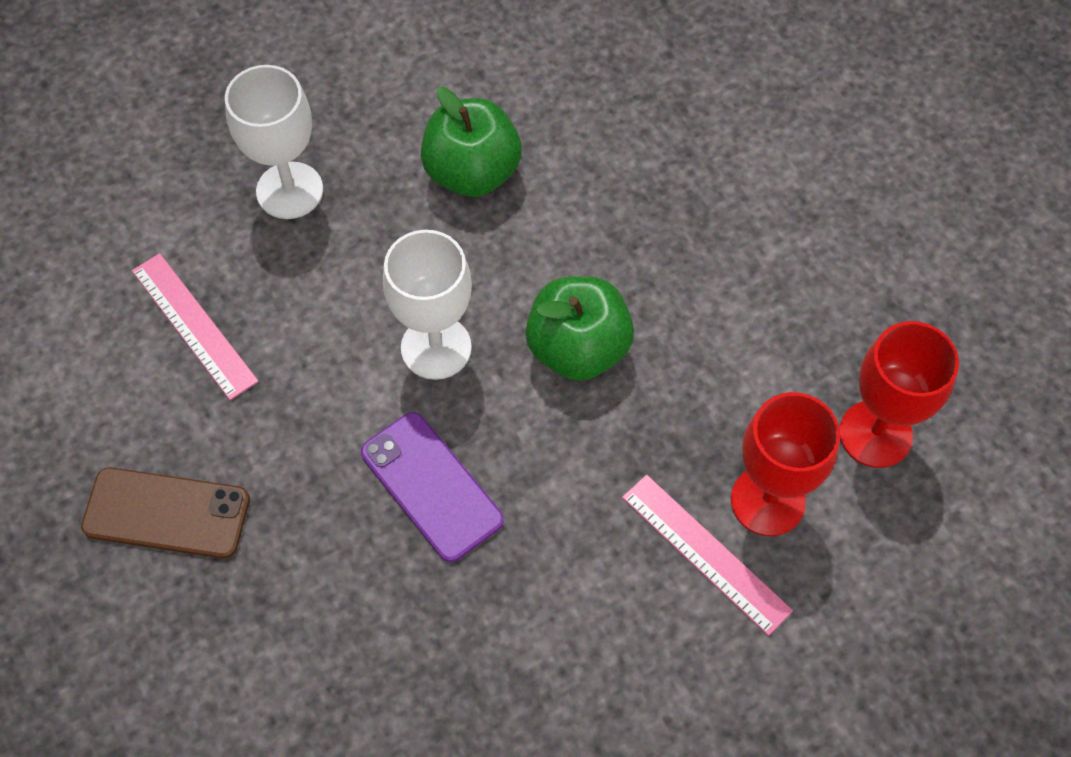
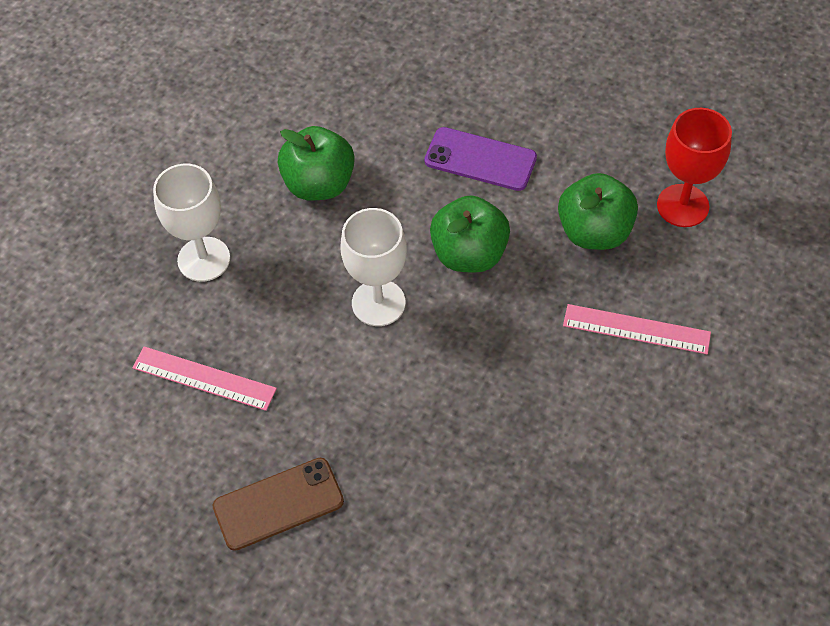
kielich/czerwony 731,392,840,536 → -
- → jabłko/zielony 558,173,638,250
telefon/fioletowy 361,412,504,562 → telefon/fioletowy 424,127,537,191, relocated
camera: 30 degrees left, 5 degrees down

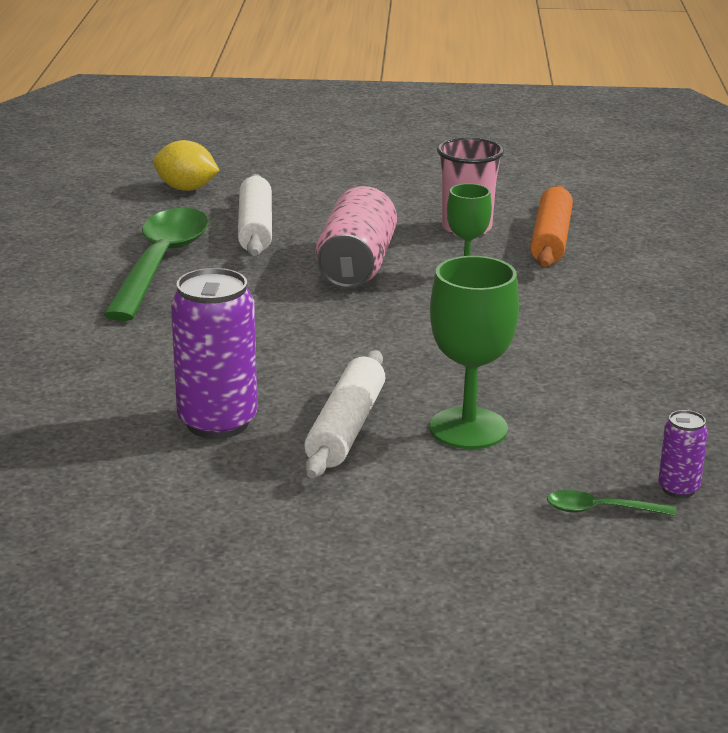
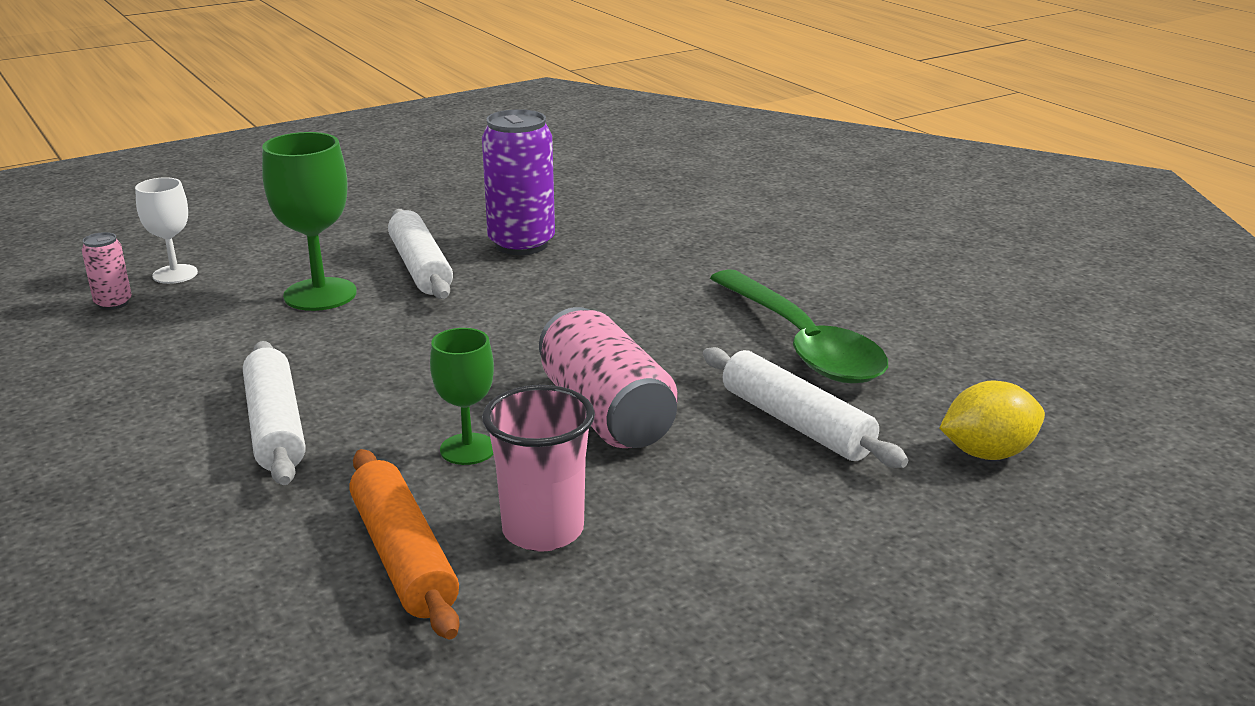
- → wałek do ciasta/biały 243,341,305,485
łyżka/zielony 547,490,676,516 → kielich/biały 135,177,198,284
puszka/fioletowy 658,410,708,498 → puszka/różowy 82,232,132,310
camera: 145 degrees right, 0 degrees up

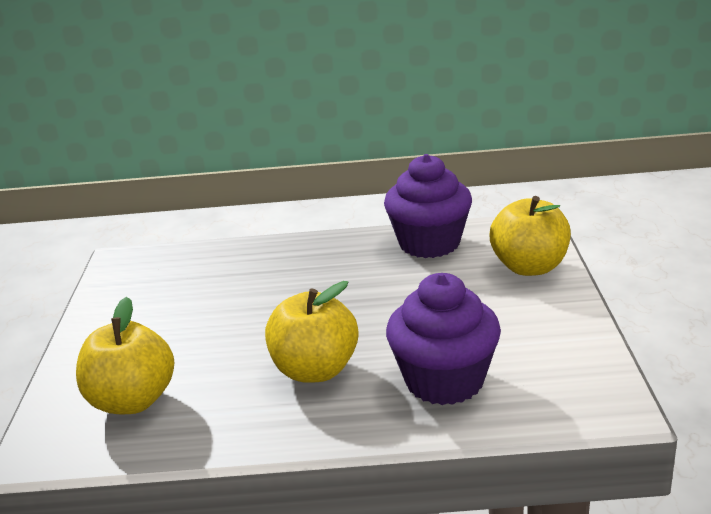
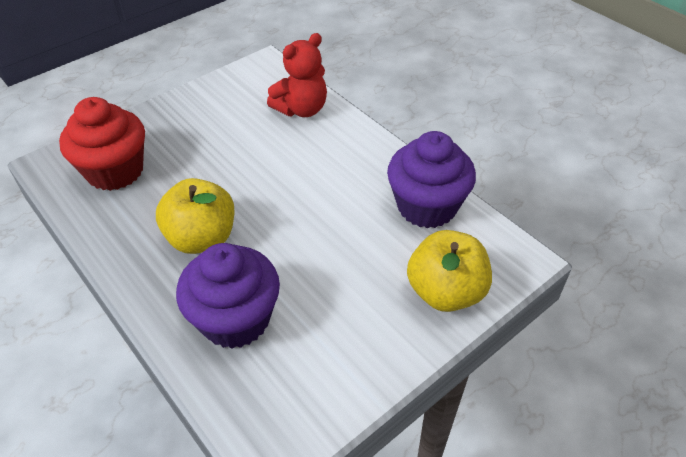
- → miś/czerwony 267,33,327,117
jabłko/żółty 76,297,174,414 → muffinka/czerwony 59,97,145,191
camera: 50 degrees right, 20 degrees up

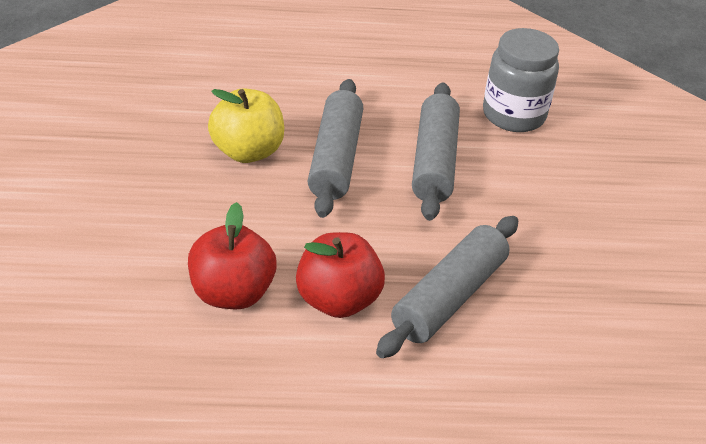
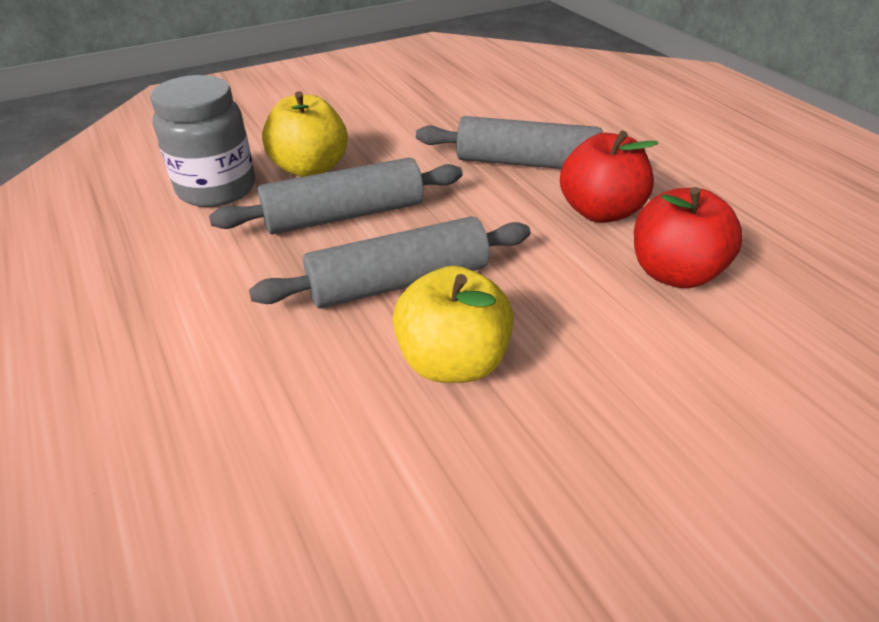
- → jabłko/żółty 262,91,348,177
camera: 115 degrees left, 0 degrees up

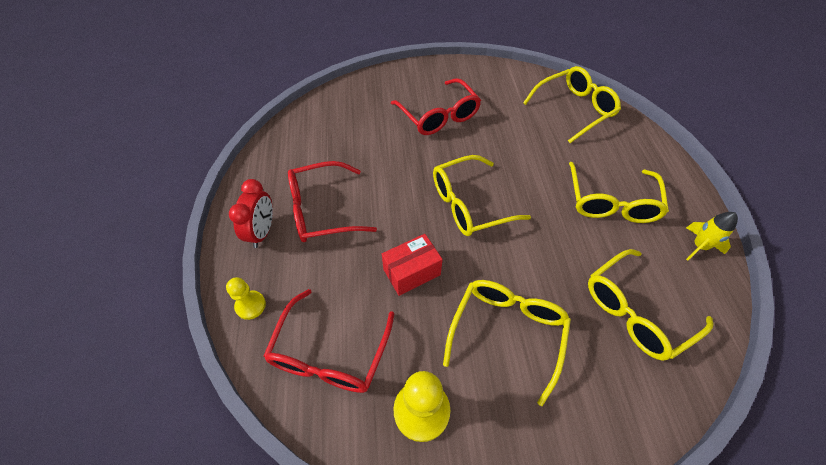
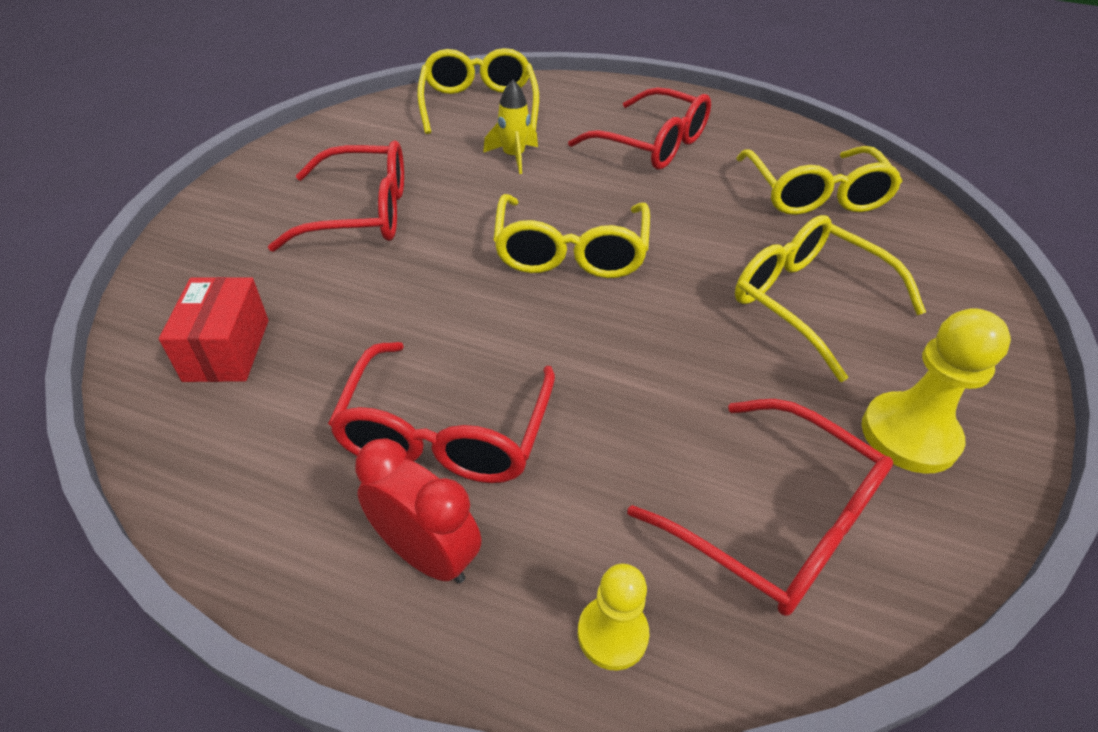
pudełko/czerwony 382,234,443,296 → pudełko/czerwony 159,277,269,382, relocated
rakieta/żółty 686,212,738,261 → rakieta/żółty 483,80,538,174, relocated
okulary/żółty 569,162,669,223 → okulary/czerwony 568,87,711,169
camera: 65 degrees left, 10 degrees down

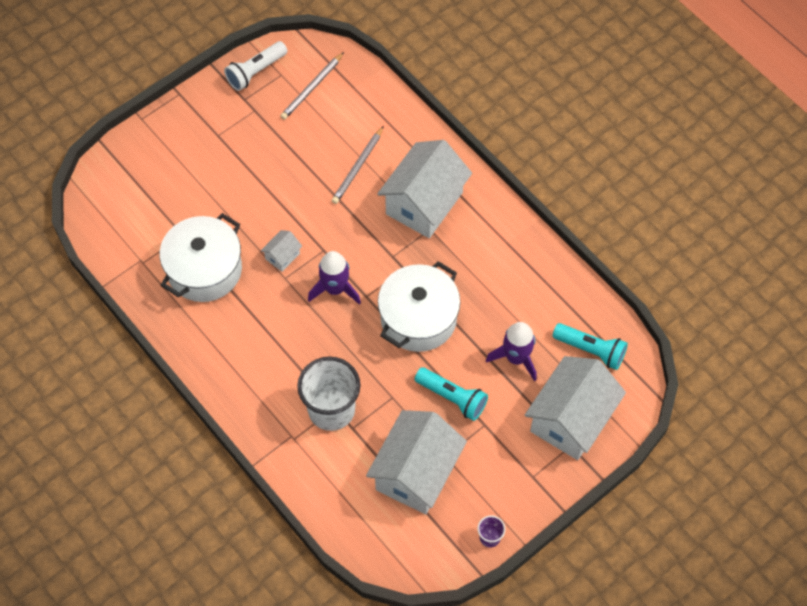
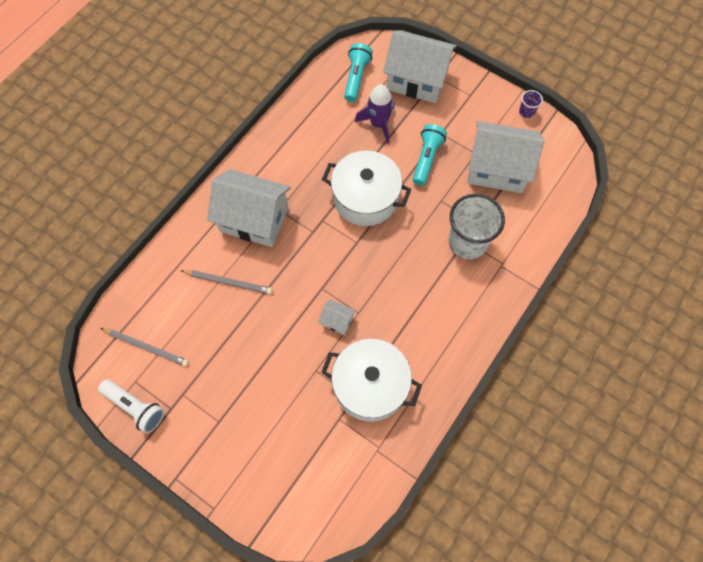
rakieta/fioletowy 308,251,361,305 → -
camera: 105 degrees left, 5 degrees up

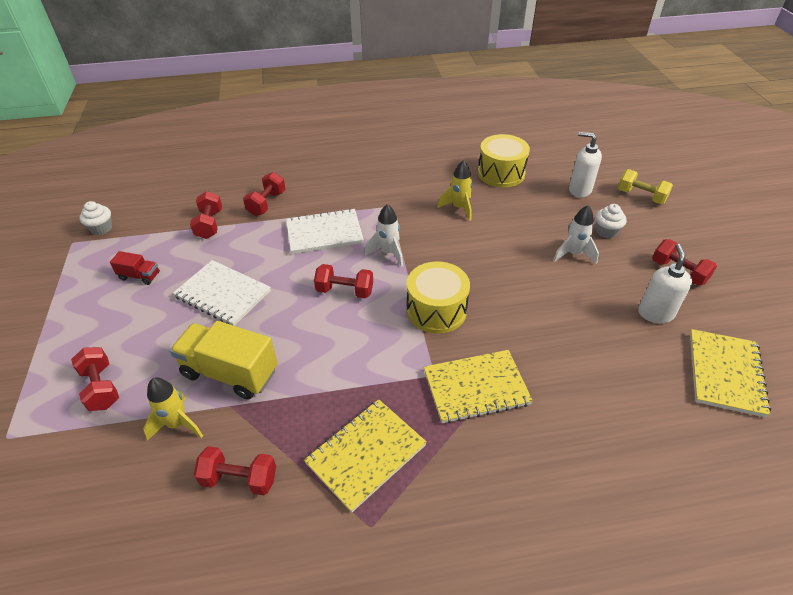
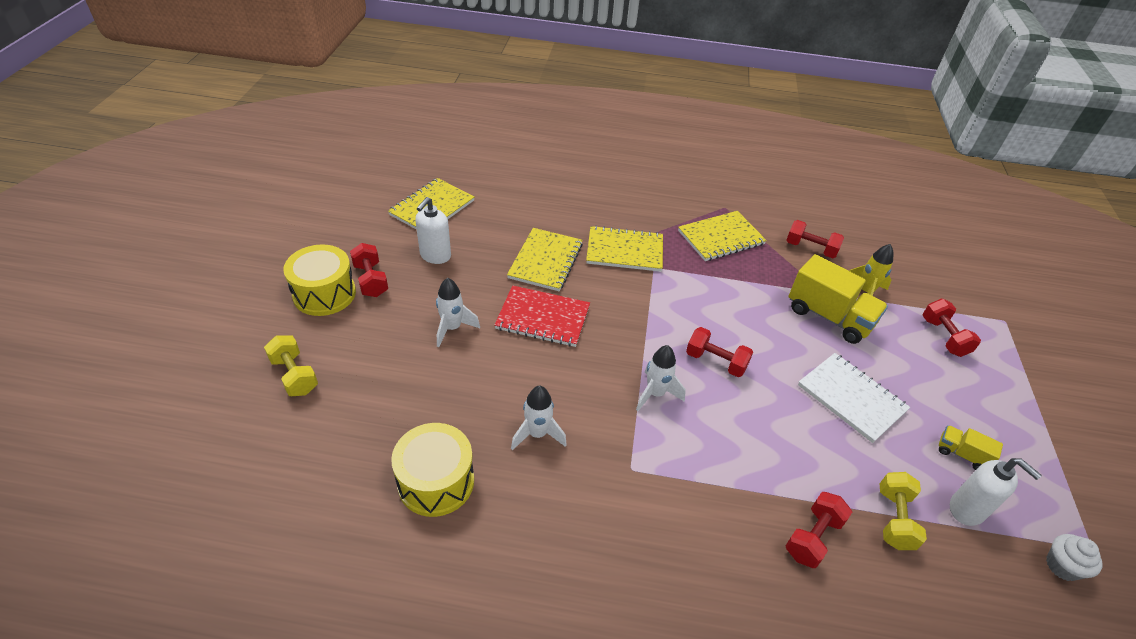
zeszyt/biały 286,208,364,254 → -
muffinka/biały 595,204,627,238 → -
- → zeszyt/czerwony 494,285,590,347
- → zeszyt/żółty 507,228,583,291
bęben/żółty 407,262,470,333 → bęben/żółty 283,245,356,316, relocated
dozownik mydła/biały 569,132,602,198 → dozownik mydła/biały 950,458,1042,526, relocated
ciężarówka/czerwony 110,251,160,285 → ciężarówka/żółty 939,425,1003,470
hantel/czerwony 190,191,222,239 → hantel/żółty 880,472,927,550
rakieta/żółty 437,160,473,221 → rakieta/biały 511,386,567,450
camera: 165 degrees left, 0 degrees up

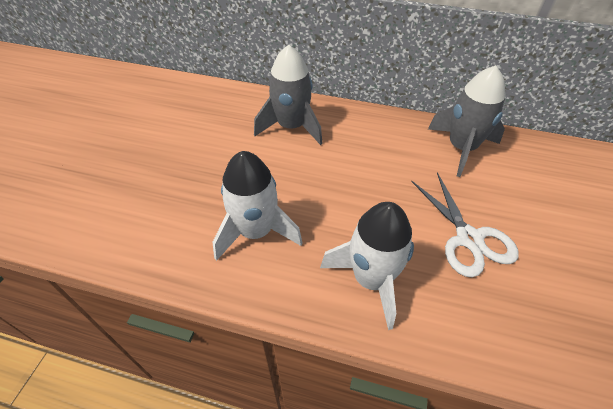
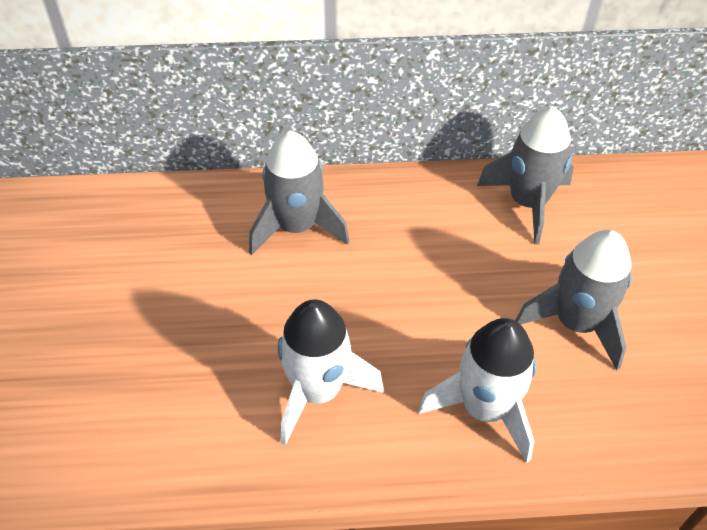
nożyczki/biały 411,172,519,277 → rakieta/szary 515,230,632,370
camera: 20 degrees left, 0 degrees up

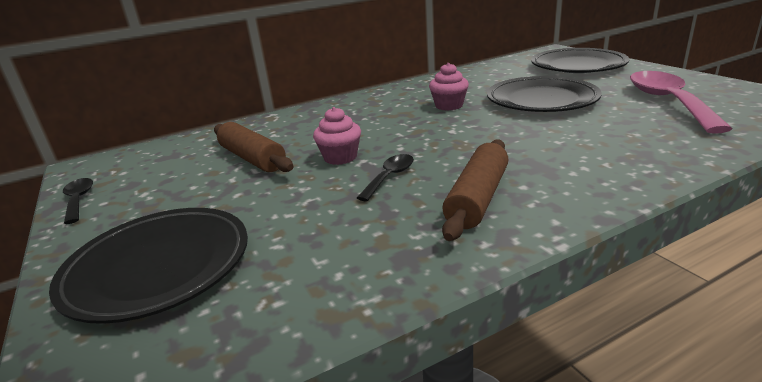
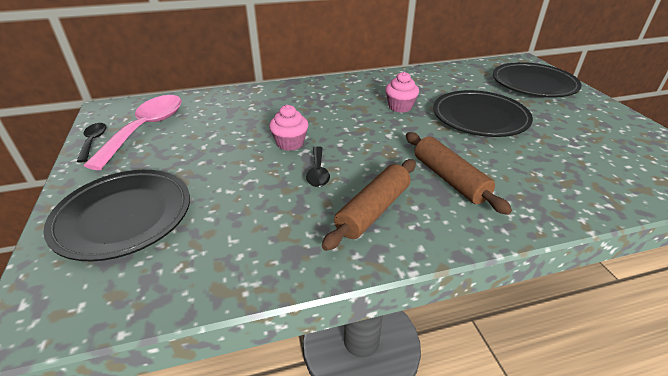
wałek do ciasta/brązowy 214,122,293,172 → wałek do ciasta/brązowy 406,132,512,215, relocated
łyżka/różowy 630,71,732,134 → łyżka/różowy 84,95,182,170, relocated
łyżka/czarny 357,154,414,201 → łyżka/czarny 306,146,330,187, 135 degrees clockwise
camera: 10 degrees right, 10 degrees up

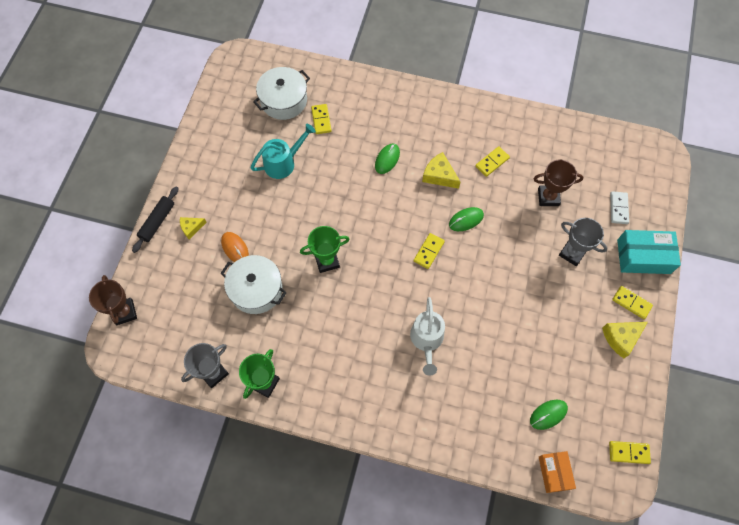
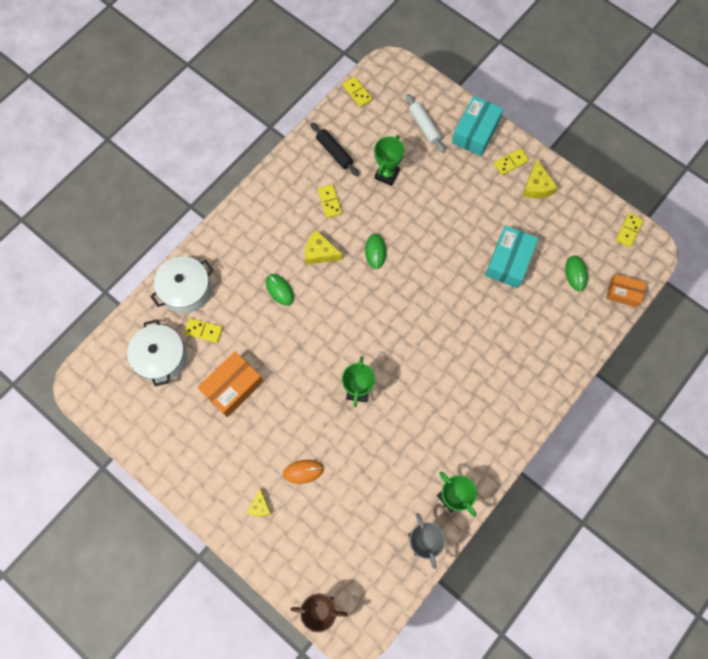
konewka/biały 410,297,445,376 → -
puchar/szary 559,218,607,266 → -
- → pudełko/turkusowy 485,226,538,288
wałek do ciasta/czarny 132,186,179,253 → wałek do ciasta/czarny 310,122,359,176, relocated
garnek/biały 221,255,287,314 → garnek/biały 150,256,213,313, relocated
kostka domina/żółty 414,233,445,269 → kostka domina/żółty 343,77,373,107, relocated
konewka/turkusowy 251,124,316,179 → pudełko/pomarańczowy 197,351,263,417
kostka domina/biały 610,191,629,224 → wałek do ciasta/biały 406,94,445,153
puchar/brązowy 533,159,583,206 → puchar/zielony 374,135,404,186
ser/żółty 422,152,461,189 → ser/żółty 305,230,343,265, 45 degrees clockwise
camera: 65 degrees left, 5 degrees up

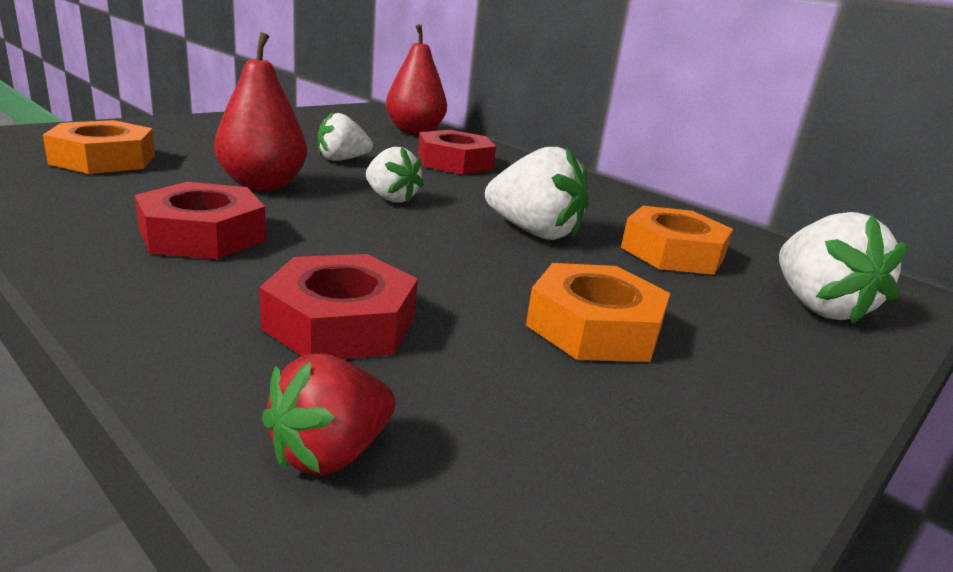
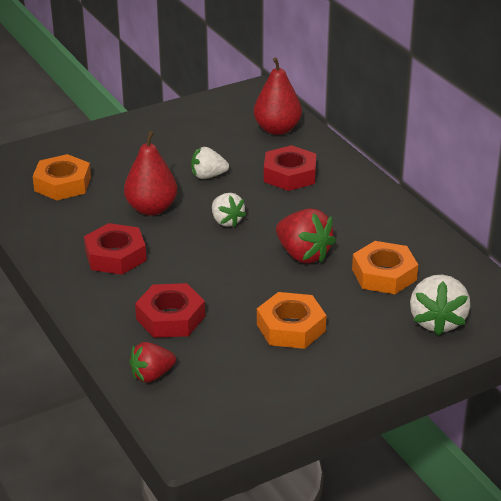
truskawka/biały 485,146,589,240 → truskawka/czerwony 276,208,336,263
camera: 20 degrees right, 10 degrees up

